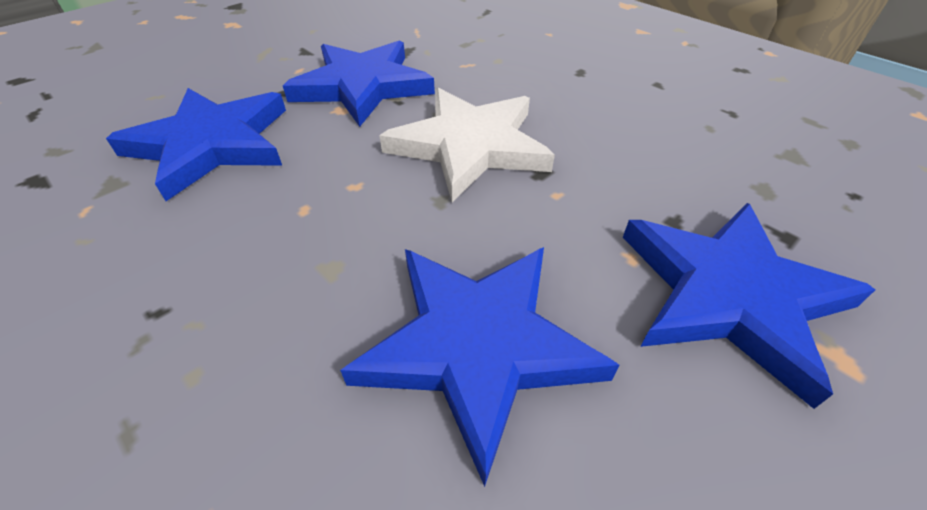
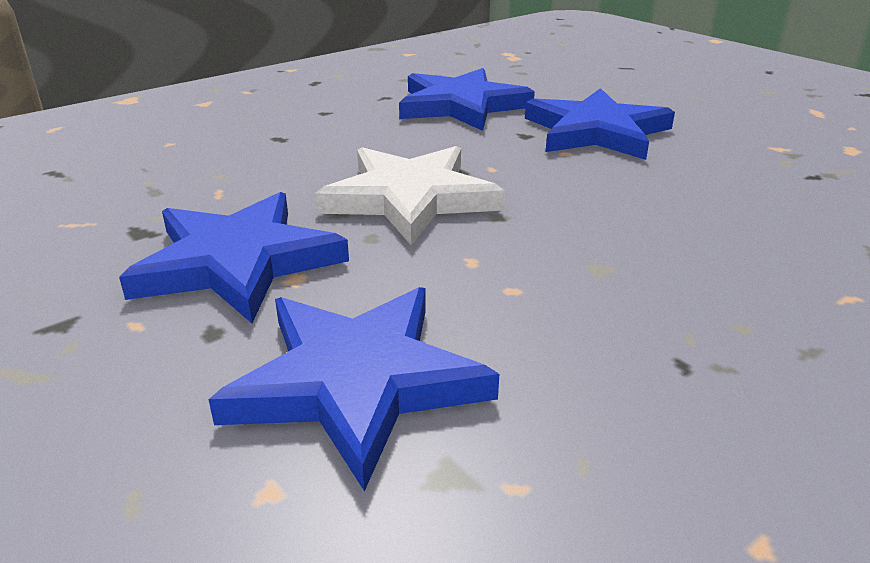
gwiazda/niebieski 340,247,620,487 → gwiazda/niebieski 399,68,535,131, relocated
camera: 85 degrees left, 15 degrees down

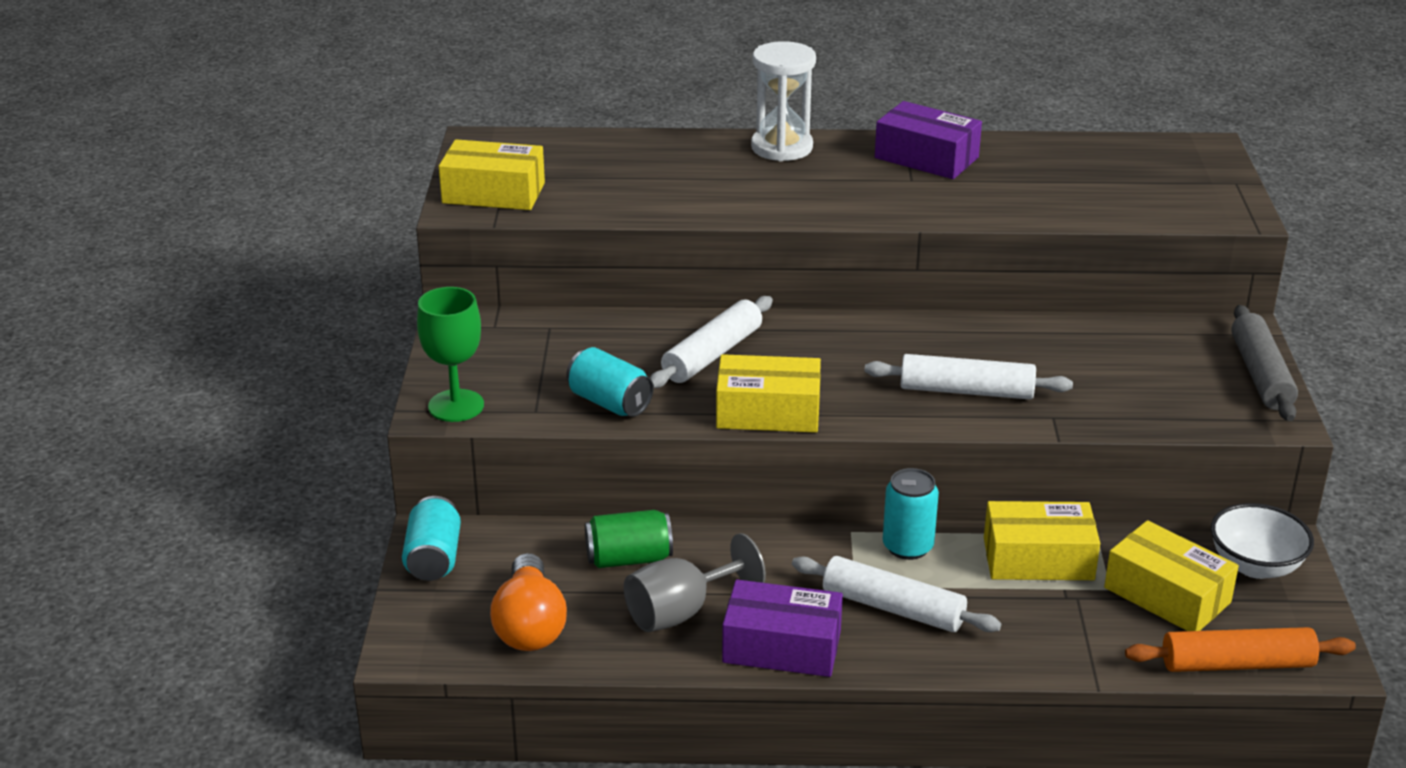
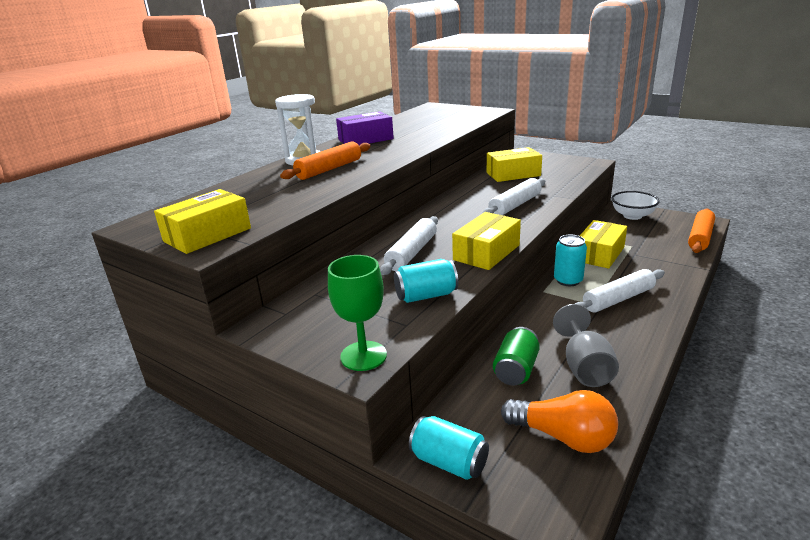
pudełko/fioletowy 722,580,843,677 → -
wałek do ciasta/szary 1231,305,1298,421 → -
- → wałek do ciasta/pomarańczowy 280,141,370,180
pudełko/żółty 1104,520,1239,631 → pudełko/żółty 487,147,542,182, relocated
wałek do ciasta/biały 650,296,773,388 → wałek do ciasta/biały 380,216,438,275, 45 degrees clockwise
camera: 55 degrees left, 5 degrees down

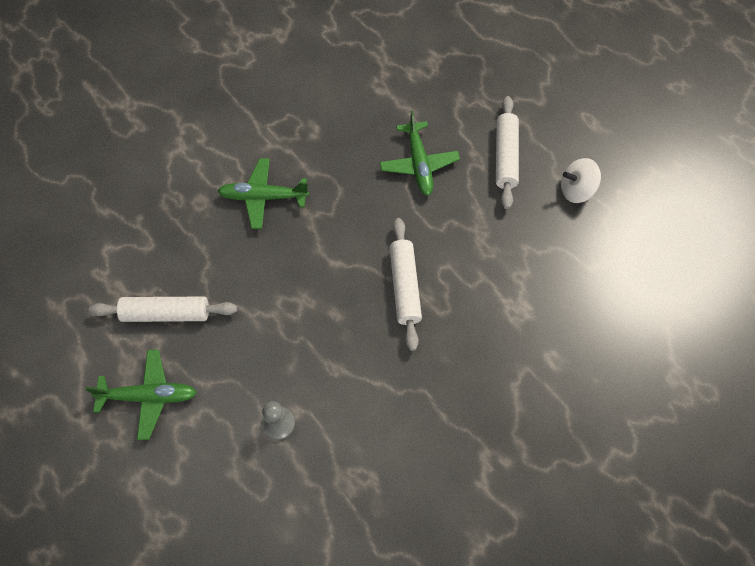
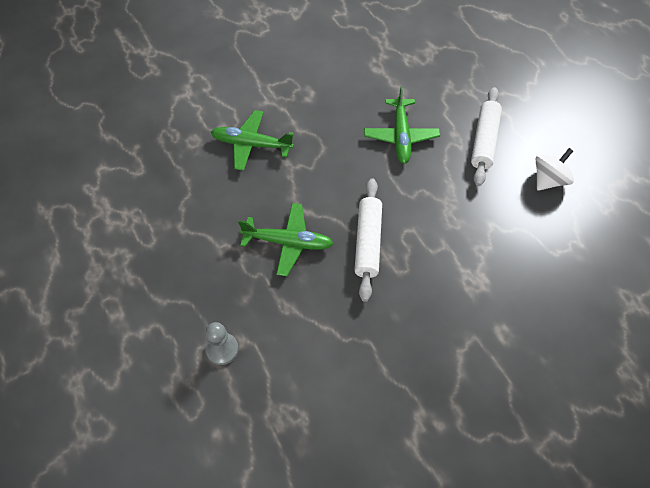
wałek do ciasta/biały 89,297,237,322 → -
samolot/zielony 85,350,197,440 → samolot/zielony 238,203,334,276, relocated
bączek/biały 561,158,601,203 → bączek/biały 536,148,574,191, 135 degrees clockwise
camera: 10 degrees right, 5 degrees down

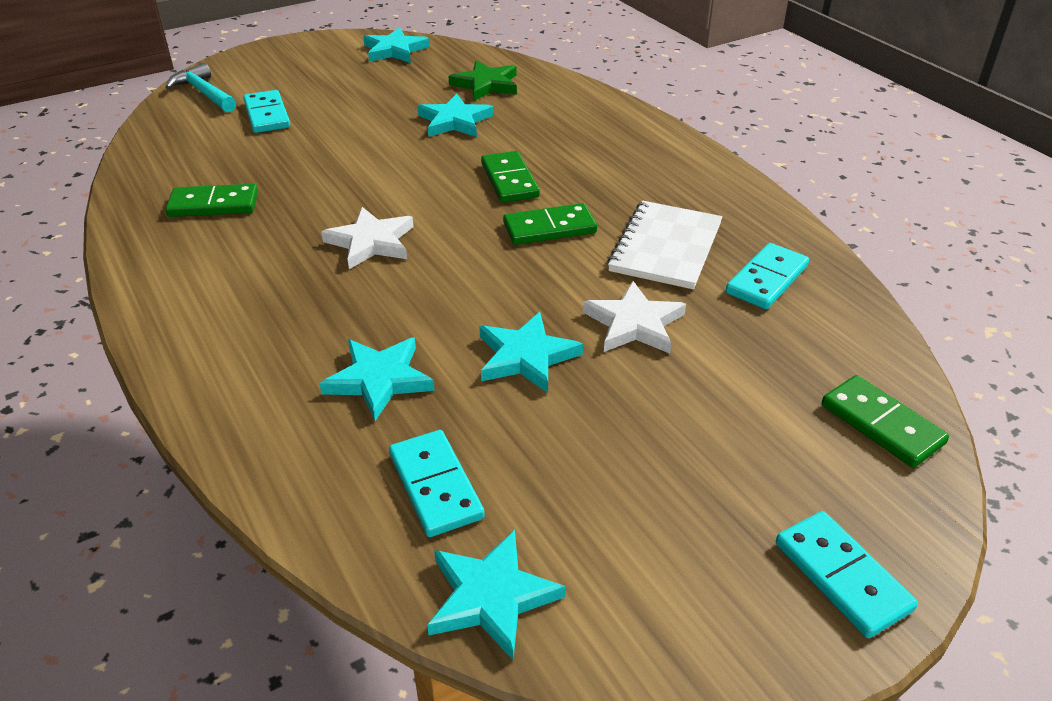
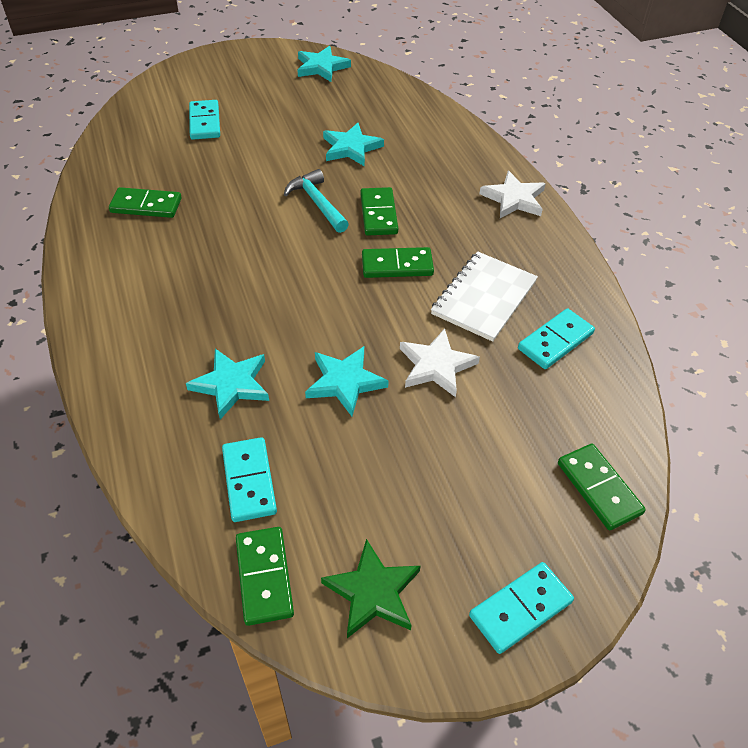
młotek/turkusowy 165,63,236,112 → młotek/turkusowy 284,169,349,233, relocated
gwiazda/biały 321,207,414,269 → gwiazda/biały 479,171,546,218, relocated
gwiazda/zielony 449,60,517,101 → gwiazda/zielony 321,539,421,638, relocated
gwiazda/turkusowy 427,530,566,660 → kostka domina/zielony 236,527,294,626
kostka domina/turkusowy 776,511,918,638 → kostka domina/turkusowy 469,562,574,654, 75 degrees clockwise
camera: 10 degrees right, 10 degrees up

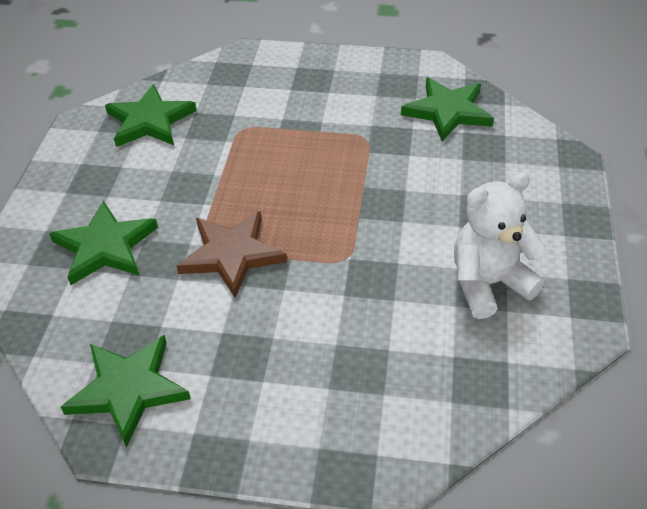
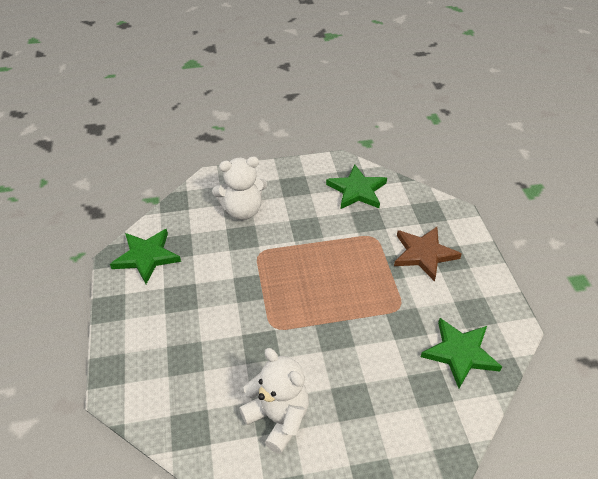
gwiazda/brązowy 176,211,287,298 → gwiazda/brązowy 394,227,462,282, relocated
gwiazda/zielony 49,201,158,285 → miś/biały 212,156,267,220
camera: 70 degrees right, 0 degrees up

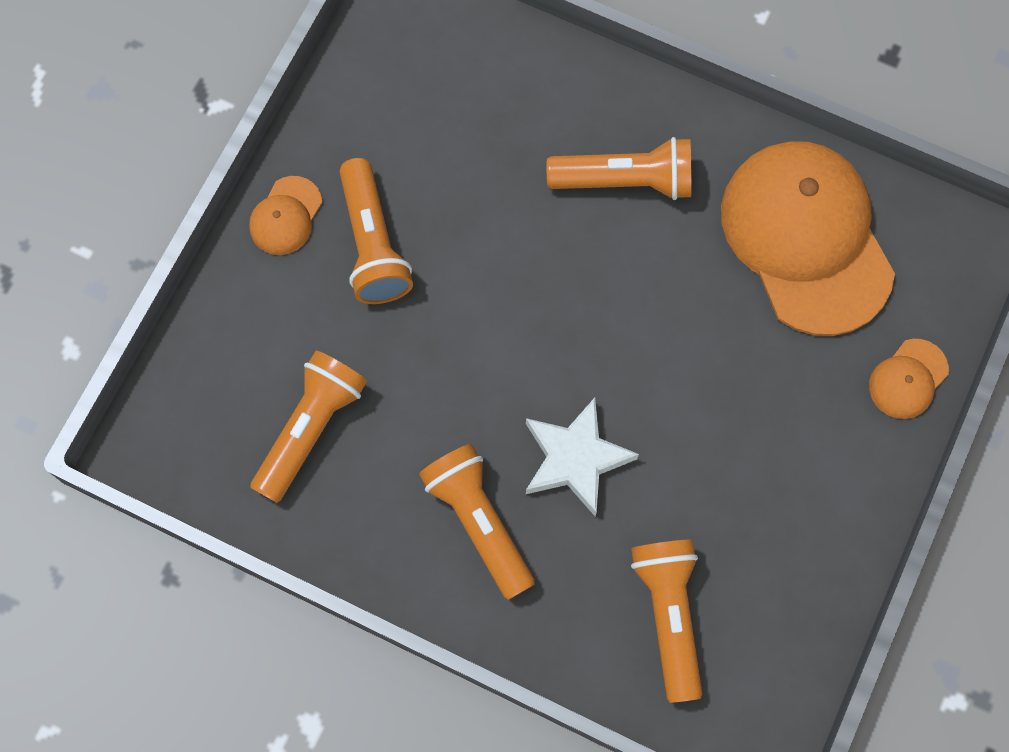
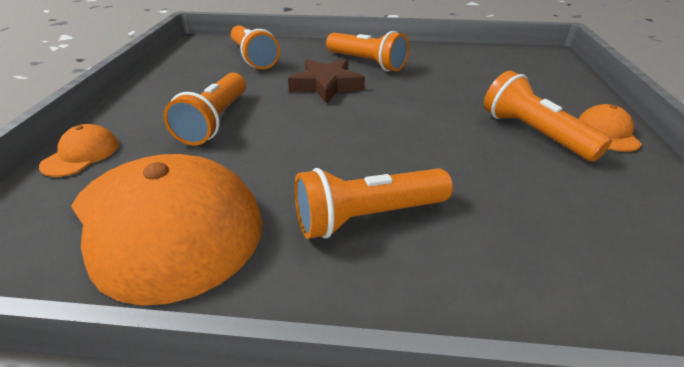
latarka/pomarańczowy 250,351,367,503 → latarka/pomarańczowy 163,72,246,145, relocated
gwiazda/biały 526,398,639,516 → gwiazda/brązowy 288,59,365,103
camera: 160 degrees right, 35 degrees down

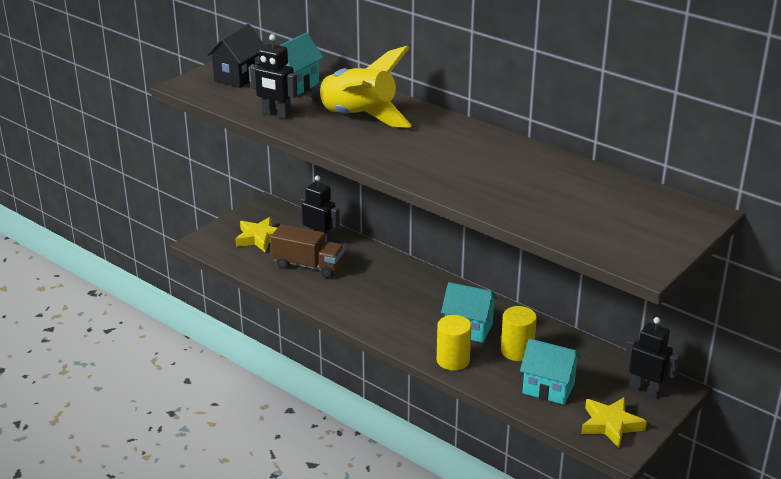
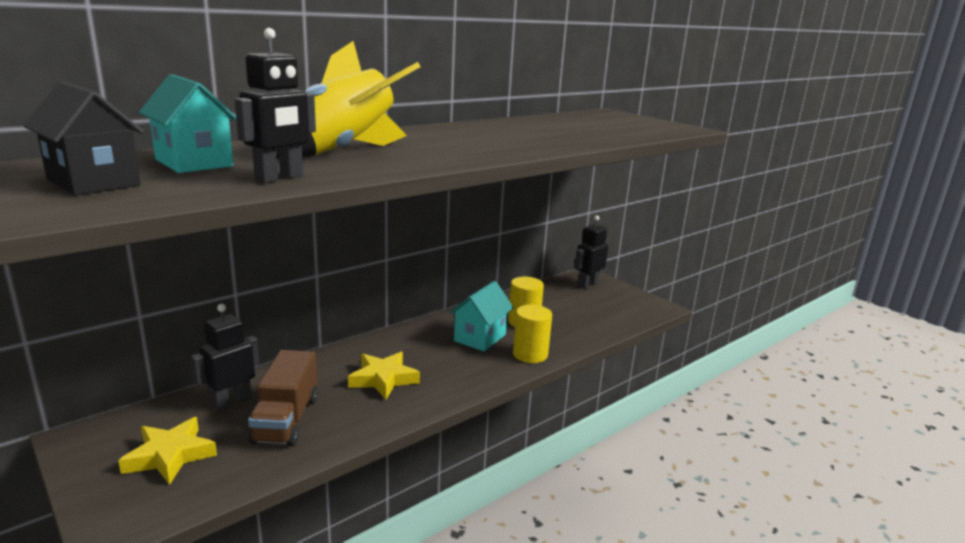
domek/turkusowy 520,338,581,405 → -
gwiazda/żółty 581,397,647,448 → gwiazda/żółty 348,352,420,399, relocated
ciężarówka/brązowy 270,224,345,278 → ciężarówka/brązowy 248,350,318,446, 150 degrees clockwise
camera: 80 degrees left, 10 degrees down

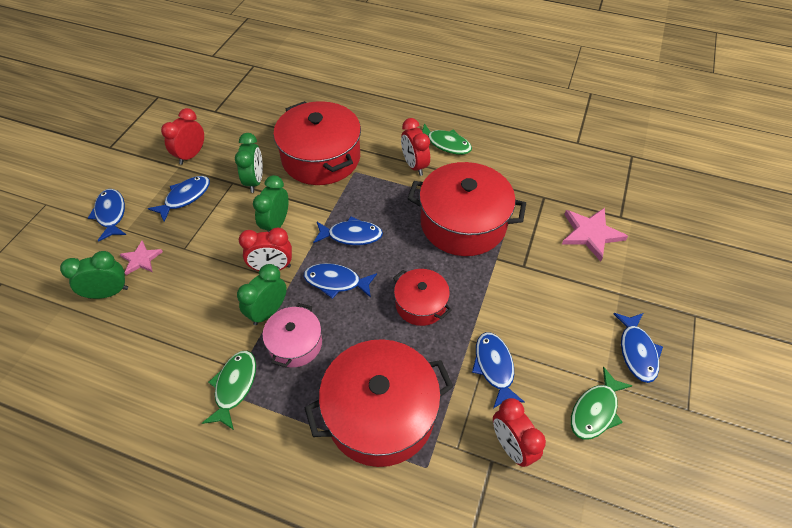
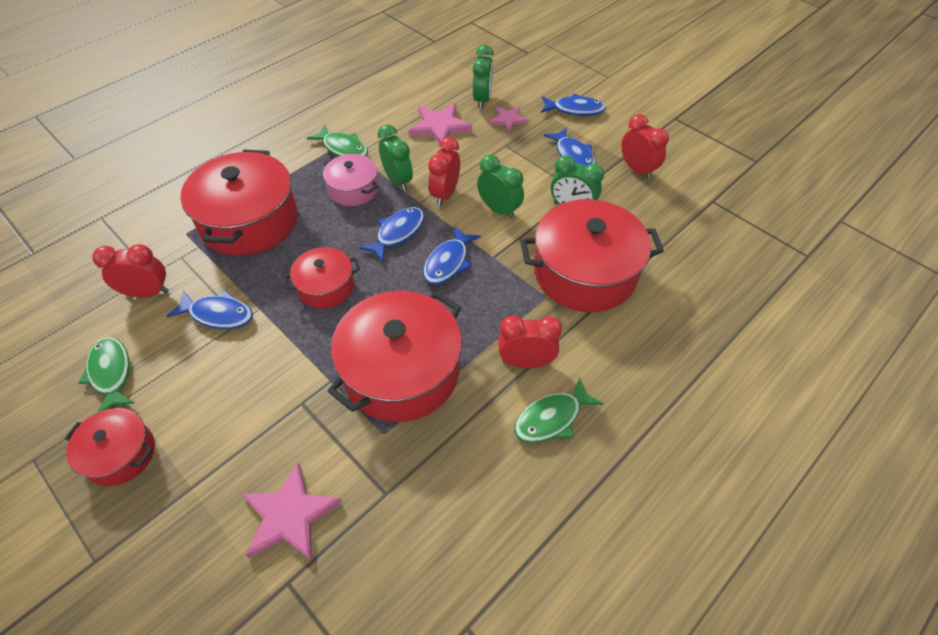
- → gwiazda/różowy 409,103,472,143
ryba/niebieski 613,313,663,383 → garnek/czerwony 65,408,155,486
camera: 115 degrees right, 0 degrees up

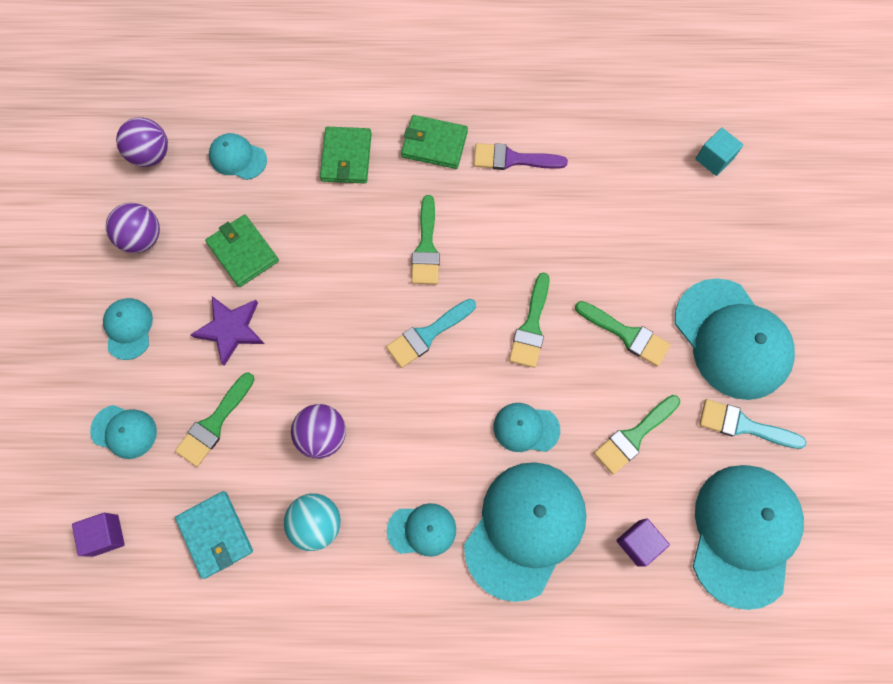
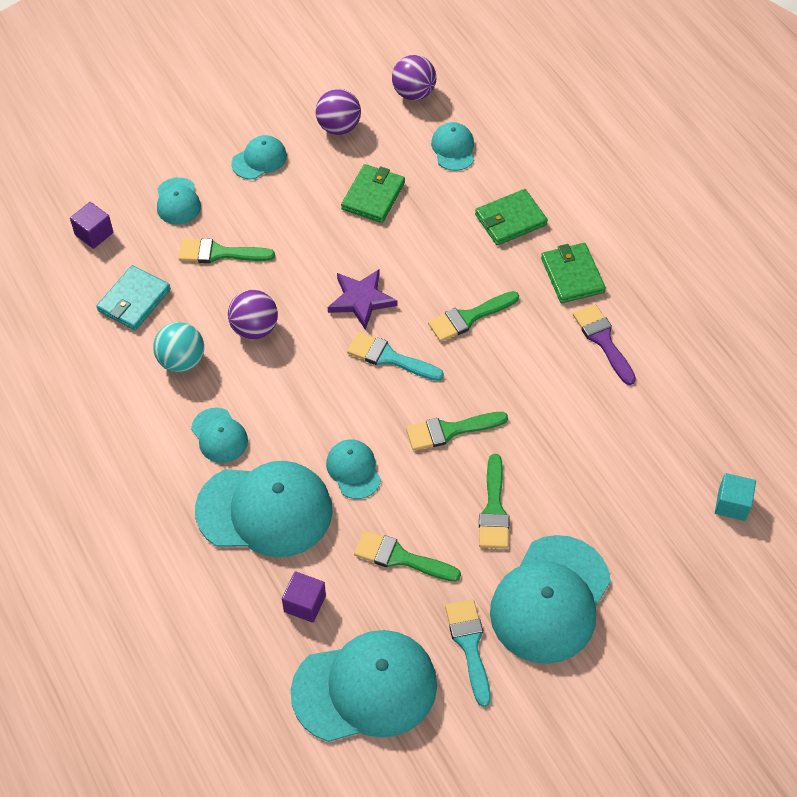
gwiazda/fioletowy 190,296,264,366 → gwiazda/fioletowy 328,269,397,330, relocated
camera: 60 degrees right, 15 degrees down

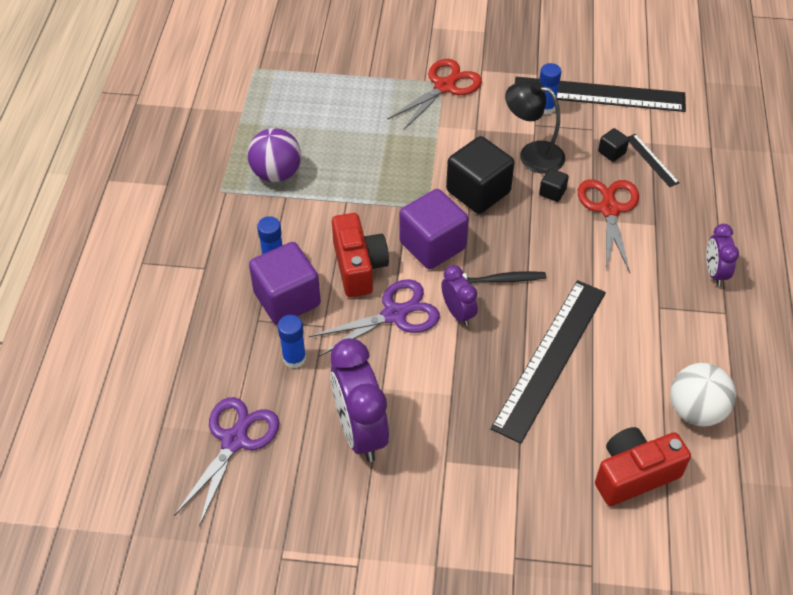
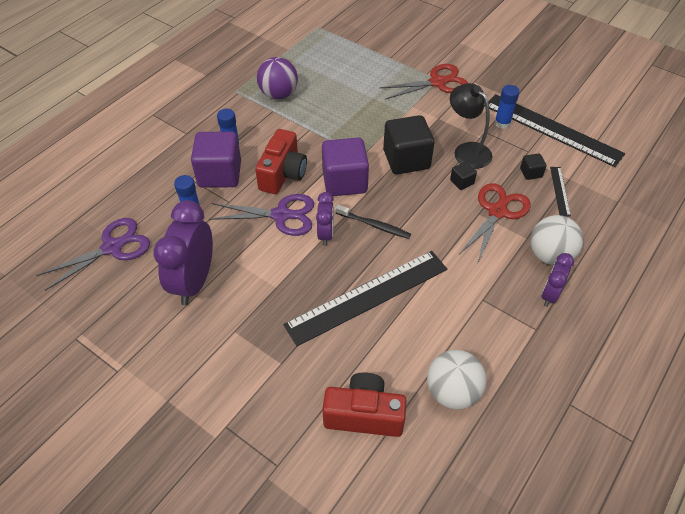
- → piłka/biały 530,215,583,265
camera: 30 degrees right, 0 degrees up

